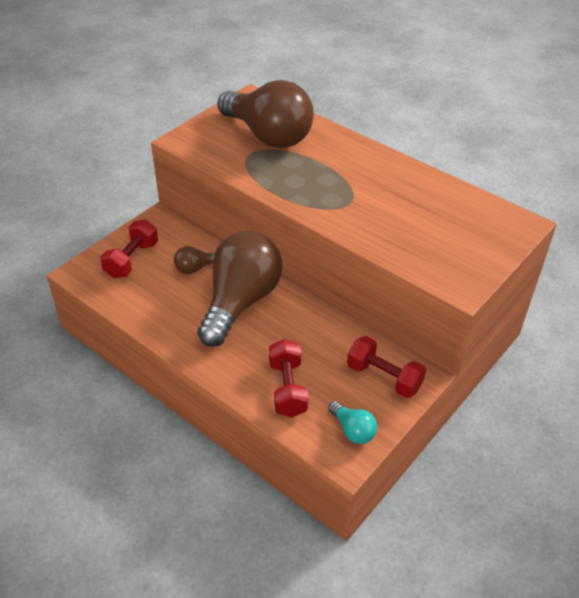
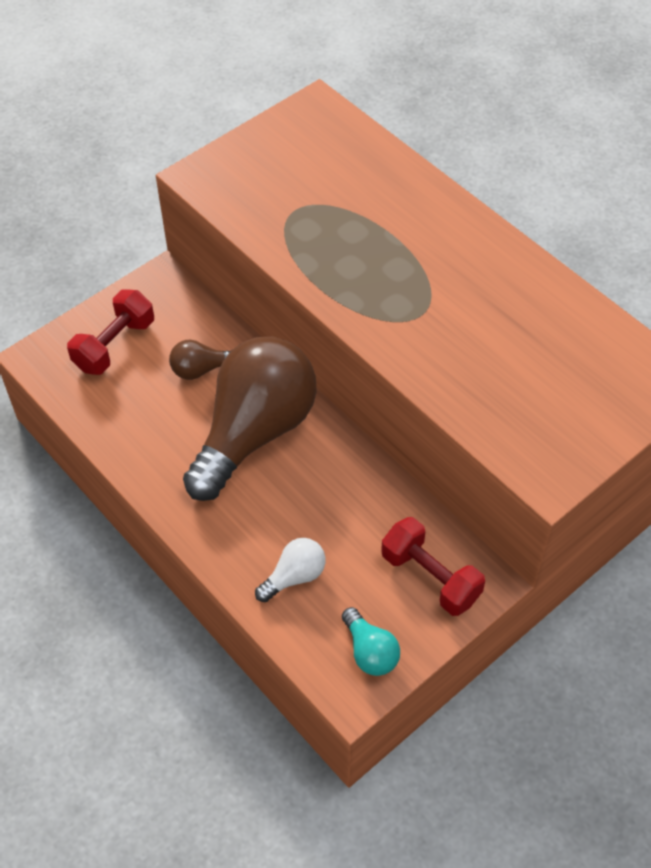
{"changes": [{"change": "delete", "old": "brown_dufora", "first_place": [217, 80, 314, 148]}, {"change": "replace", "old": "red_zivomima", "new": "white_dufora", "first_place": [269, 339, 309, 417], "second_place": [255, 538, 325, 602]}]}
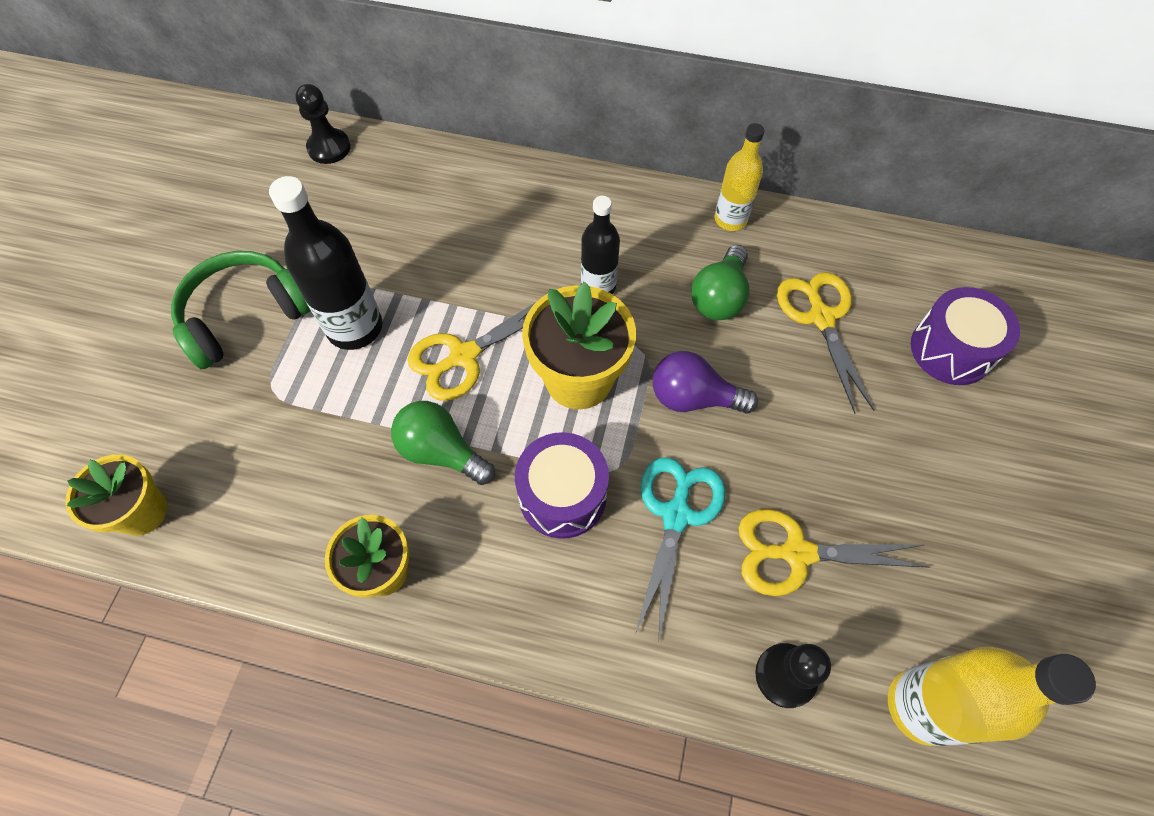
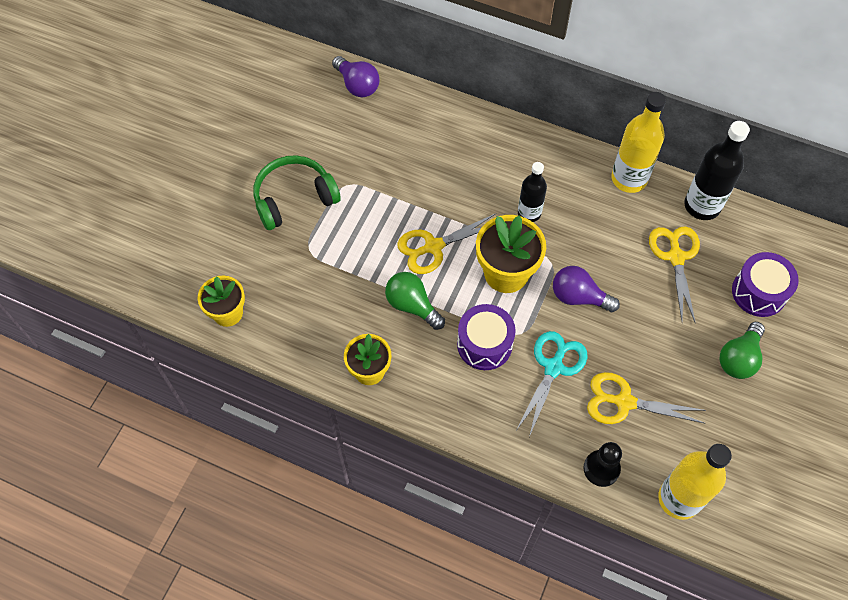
{"changes": [{"change": "move", "old": "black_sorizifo", "first_place": [269, 176, 383, 350], "second_place": [684, 121, 750, 220]}, {"change": "move", "old": "green_dufora", "first_place": [691, 245, 749, 320], "second_place": [720, 322, 765, 379]}, {"change": "replace", "old": "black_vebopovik", "new": "purple_dufora", "first_place": [295, 84, 351, 164], "second_place": [332, 56, 379, 97]}, {"change": "resize", "old": "yellow_sorizifo", "first_place": [715, 123, 765, 231], "second_place": [611, 92, 666, 193], "factor": 1.57}]}
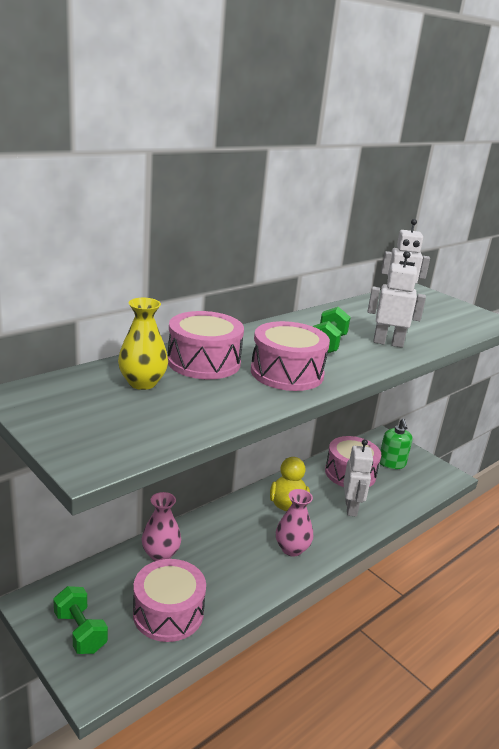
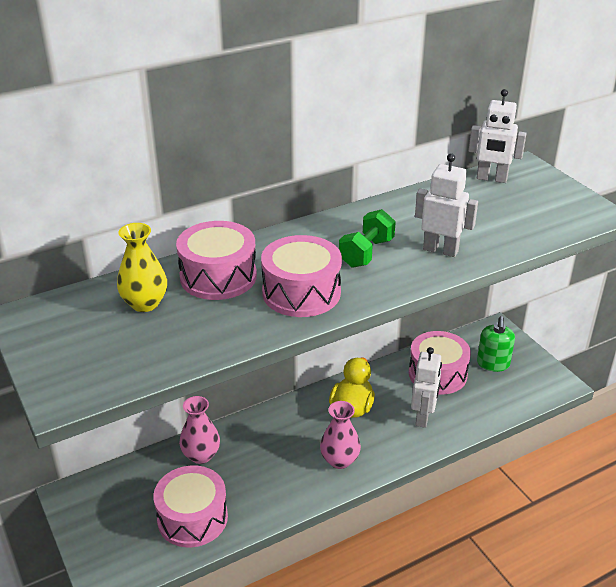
{"changes": [{"change": "delete", "old": "green_zivomima", "first_place": [53, 586, 108, 654]}]}
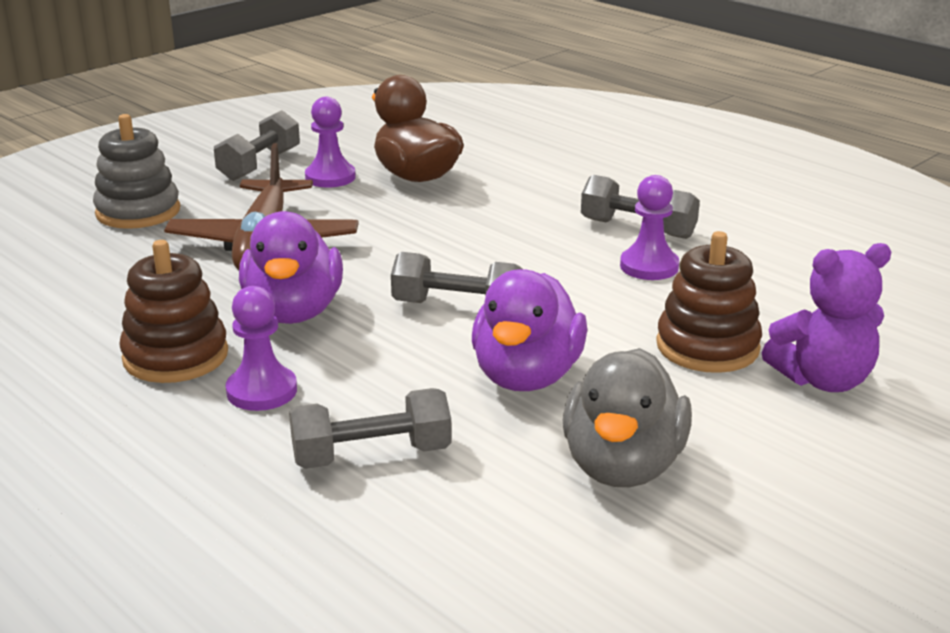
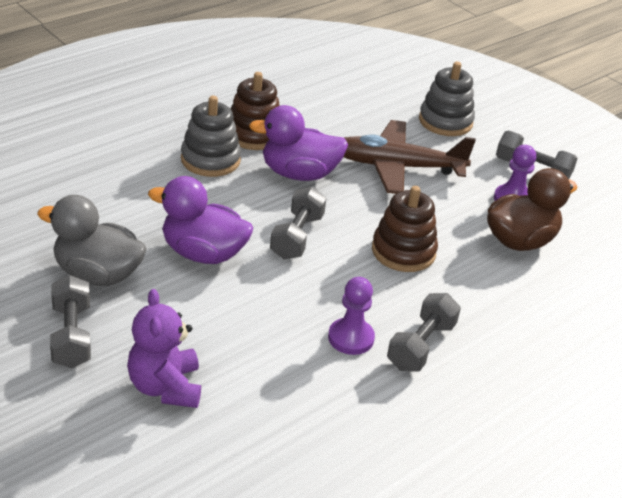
{"changes": [{"change": "move", "old": "grey_zivomima", "first_place": [289, 388, 452, 469], "second_place": [50, 275, 91, 368]}, {"change": "move", "old": "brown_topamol", "first_place": [656, 231, 762, 373], "second_place": [372, 186, 438, 272]}, {"change": "replace", "old": "purple_vebopovik", "new": "grey_topamol", "first_place": [226, 286, 297, 411], "second_place": [181, 96, 241, 177]}]}
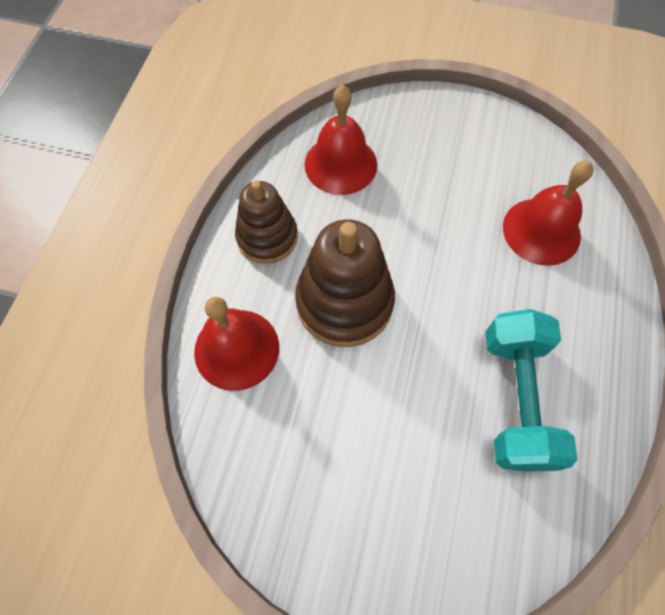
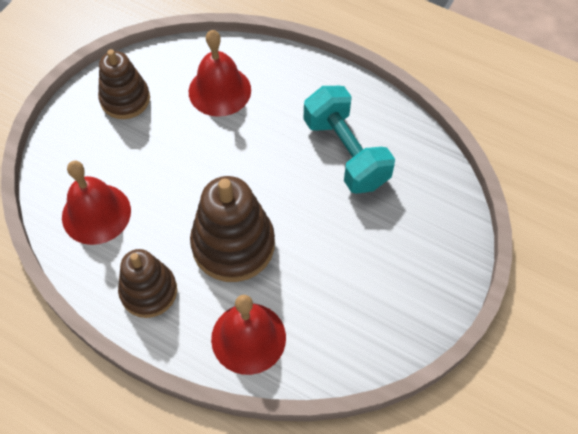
{"changes": [{"change": "insert", "new": "brown_topamol", "second_place": [98, 49, 150, 119]}, {"change": "rotate", "old": "turquoise_zivomima", "first_place": [485, 309, 578, 472], "second_place": [304, 86, 395, 194], "degrees": 45}]}
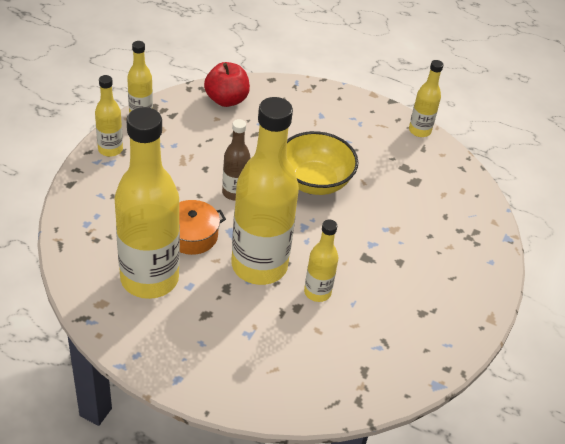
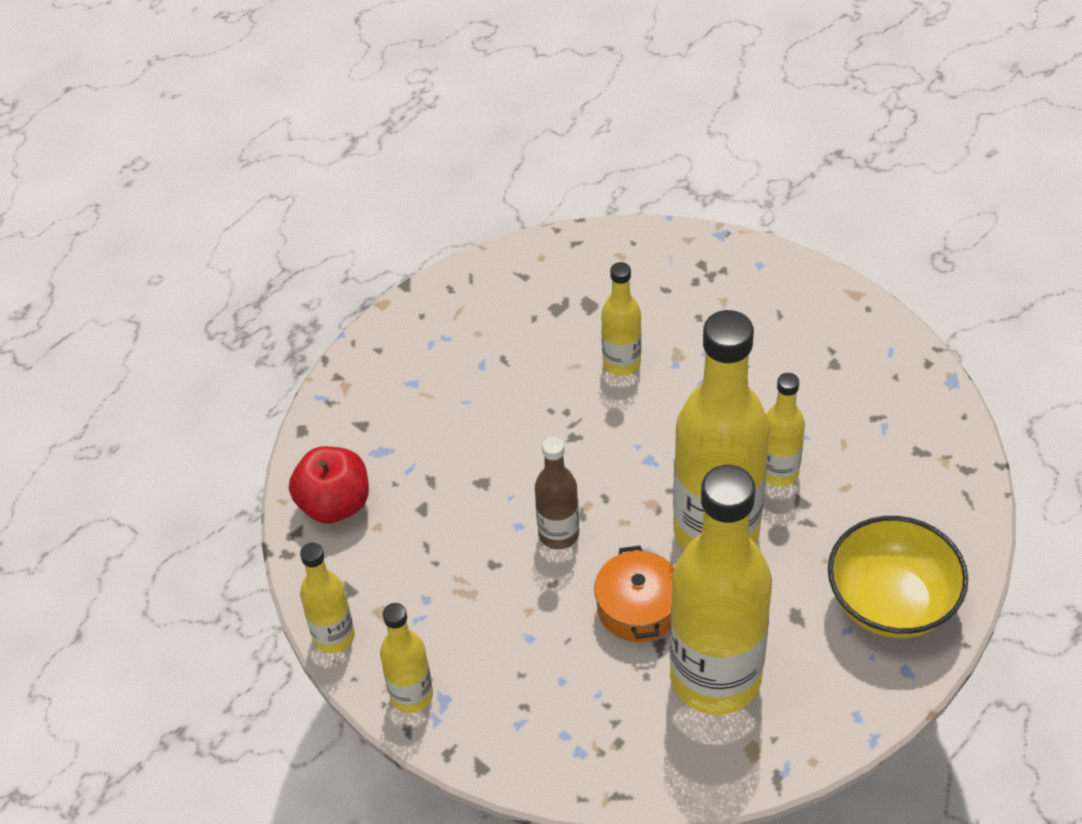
{"changes": [{"change": "move", "old": "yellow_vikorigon", "first_place": [287, 131, 358, 195], "second_place": [828, 516, 968, 638]}, {"change": "move", "old": "yellow_sorizifo", "first_place": [409, 60, 443, 137], "second_place": [601, 262, 641, 376]}]}
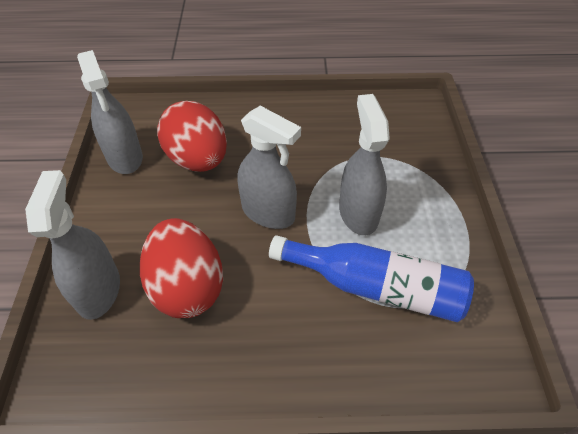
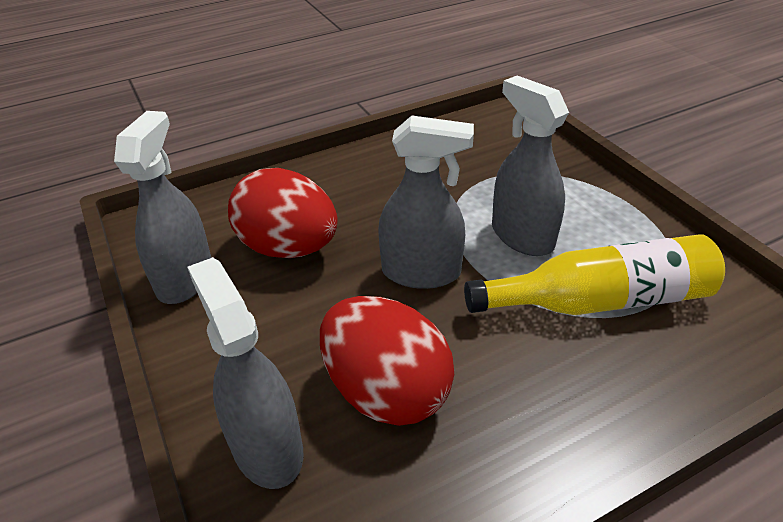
{"changes": [{"change": "recolor", "old": "blue_sorizifo", "new": "yellow_sorizifo", "first_place": [269, 235, 474, 322], "second_place": [464, 234, 725, 315]}, {"change": "rotate", "old": "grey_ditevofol", "first_place": [77, 50, 143, 174], "second_place": [114, 111, 211, 304], "degrees": -120}]}
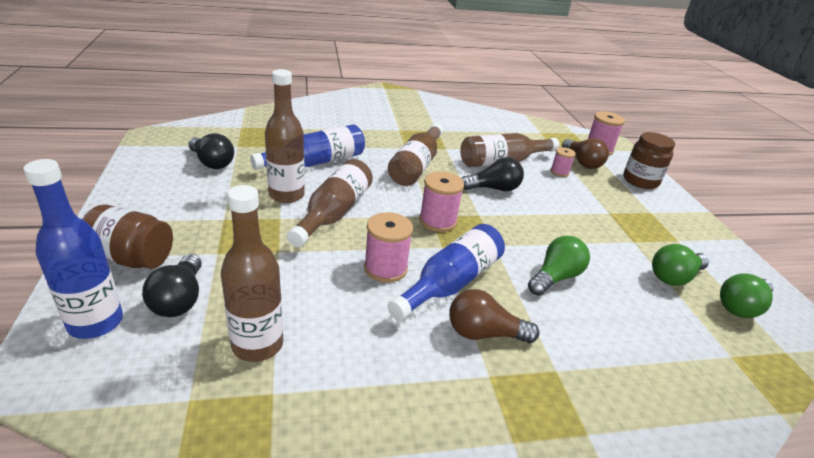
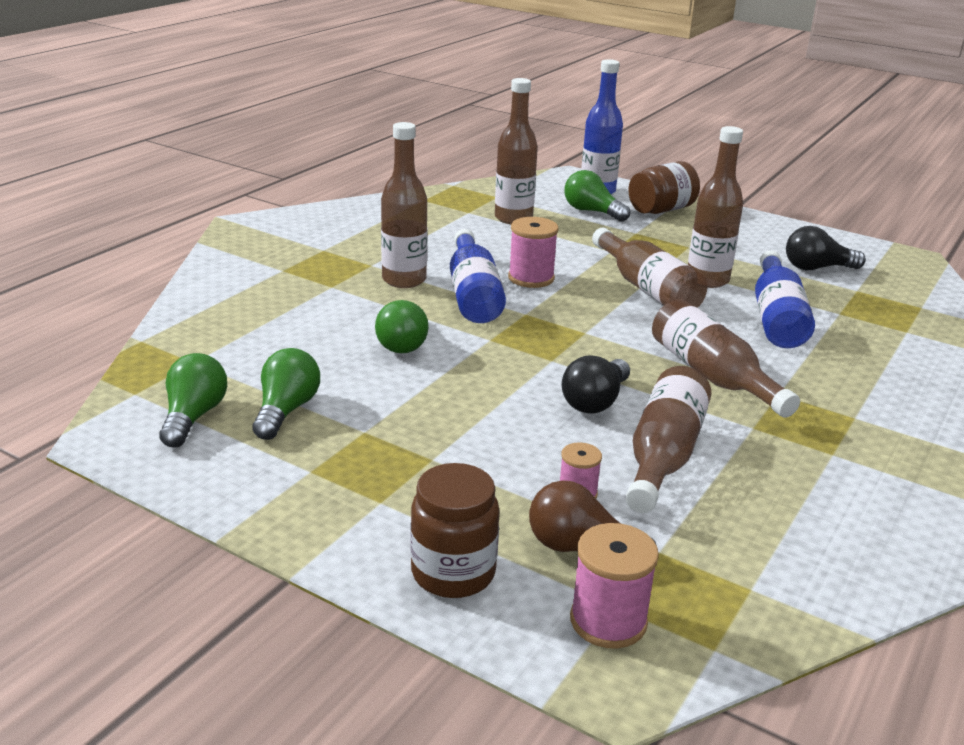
{"changes": [{"change": "delete", "old": "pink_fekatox", "first_place": [419, 171, 464, 232]}, {"change": "replace", "old": "brown_dufora", "new": "brown_sorizifo", "first_place": [449, 289, 540, 343], "second_place": [381, 122, 427, 288]}, {"change": "recolor", "old": "black_dufora", "new": "green_dufora", "first_place": [142, 254, 202, 317], "second_place": [565, 170, 630, 222]}]}
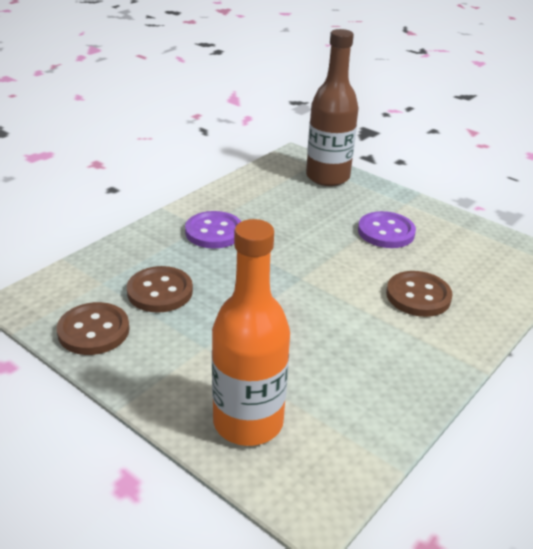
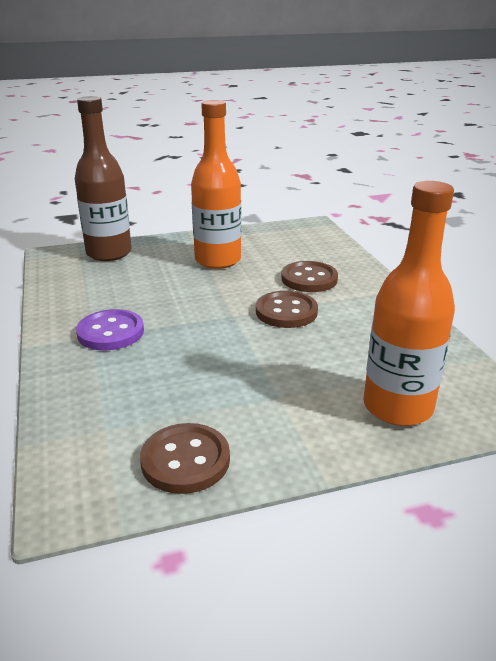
{"changes": [{"change": "move", "old": "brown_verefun", "first_place": [127, 266, 193, 313], "second_place": [256, 291, 318, 328]}, {"change": "replace", "old": "purple_verefun", "new": "orange_sorizifo", "first_place": [358, 211, 416, 248], "second_place": [191, 100, 241, 269]}]}
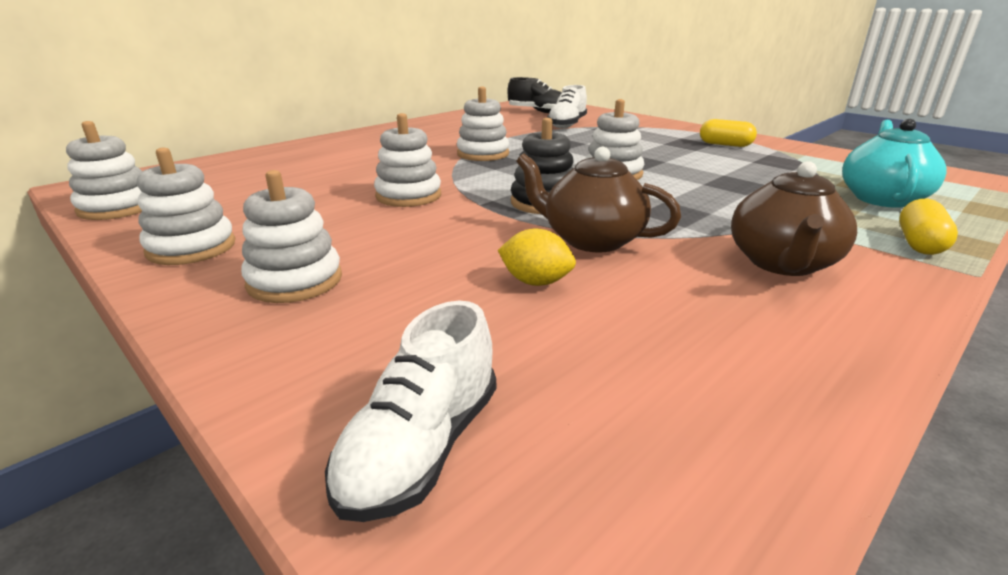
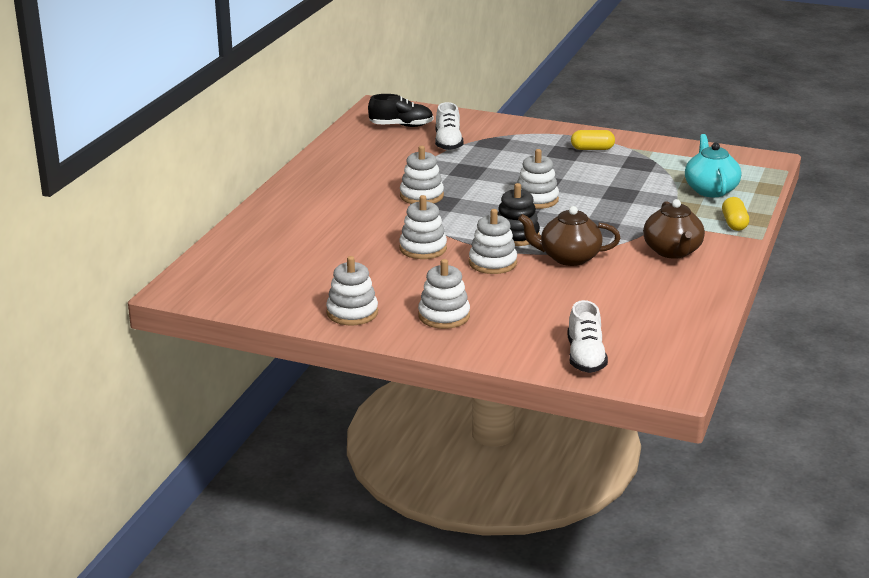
{"changes": [{"change": "delete", "old": "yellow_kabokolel", "first_place": [498, 228, 576, 286]}, {"change": "move", "old": "white_topamol", "first_place": [66, 121, 142, 220], "second_place": [469, 209, 517, 274]}]}
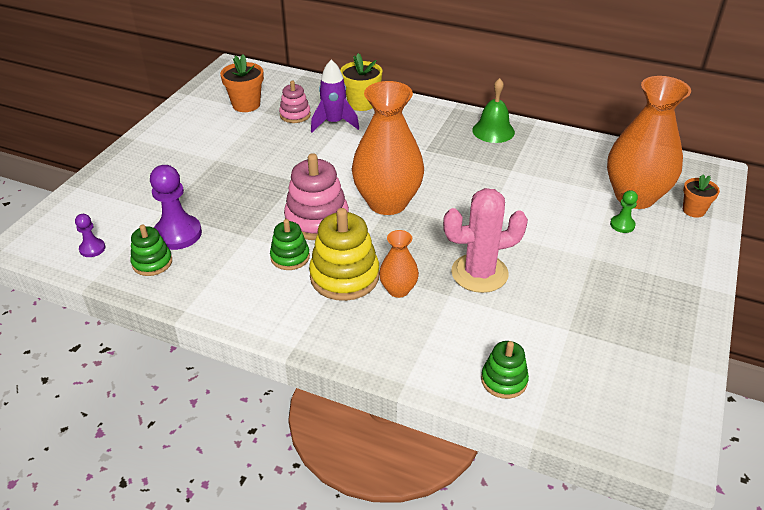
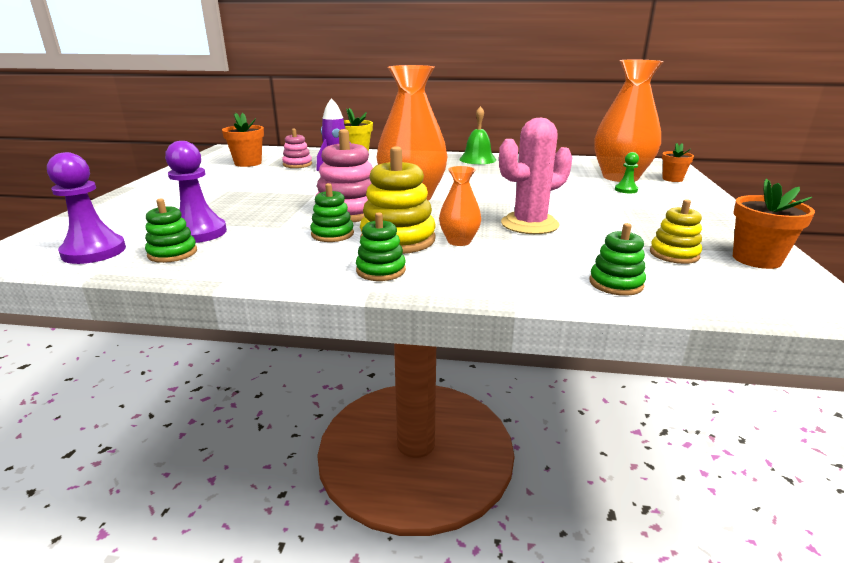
{"changes": [{"change": "insert", "new": "green_topamol", "second_place": [356, 212, 406, 281]}, {"change": "insert", "new": "yellow_topamol", "second_place": [650, 199, 702, 264]}, {"change": "insert", "new": "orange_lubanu", "second_place": [733, 178, 815, 269]}, {"change": "resize", "old": "purple_vebopovik", "first_place": [75, 214, 105, 257], "second_place": [47, 152, 126, 264], "factor": 1.93}]}
